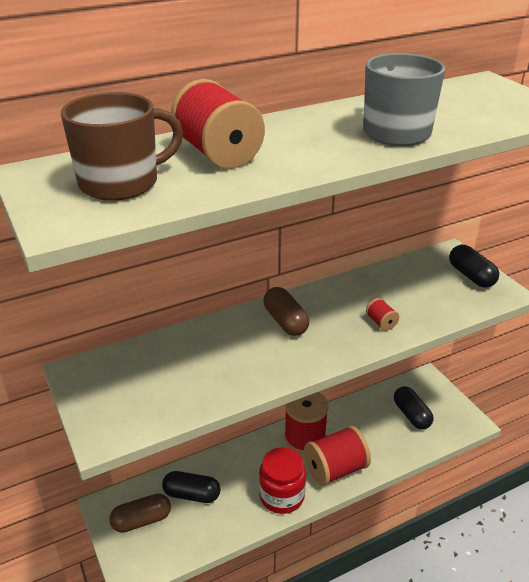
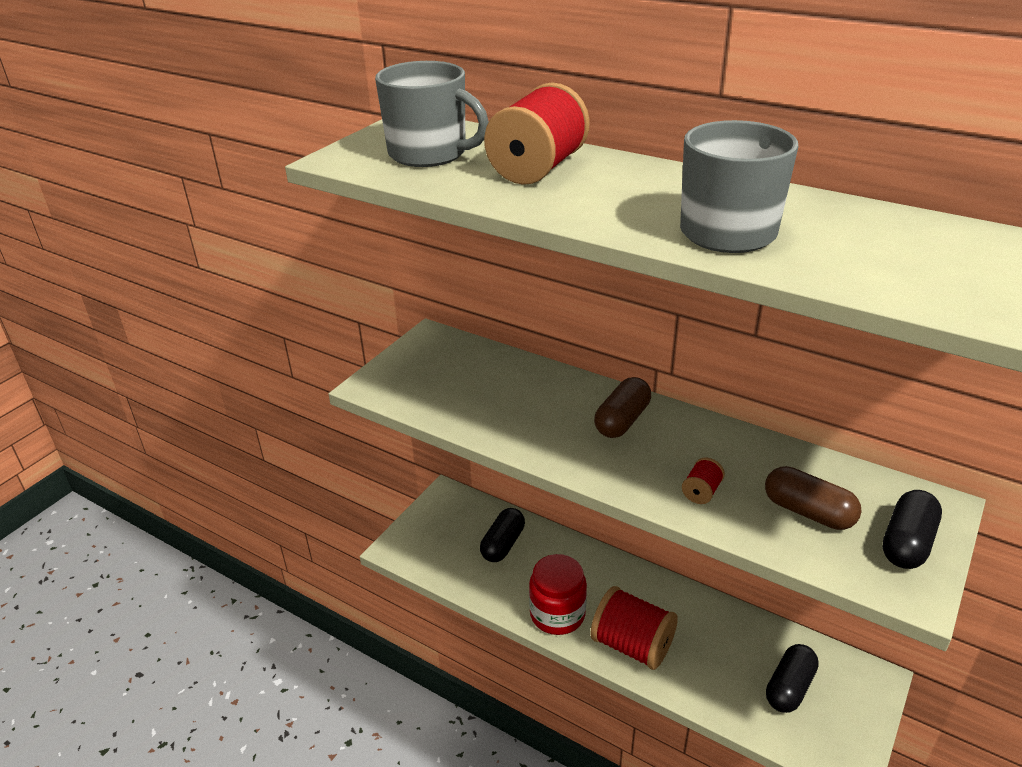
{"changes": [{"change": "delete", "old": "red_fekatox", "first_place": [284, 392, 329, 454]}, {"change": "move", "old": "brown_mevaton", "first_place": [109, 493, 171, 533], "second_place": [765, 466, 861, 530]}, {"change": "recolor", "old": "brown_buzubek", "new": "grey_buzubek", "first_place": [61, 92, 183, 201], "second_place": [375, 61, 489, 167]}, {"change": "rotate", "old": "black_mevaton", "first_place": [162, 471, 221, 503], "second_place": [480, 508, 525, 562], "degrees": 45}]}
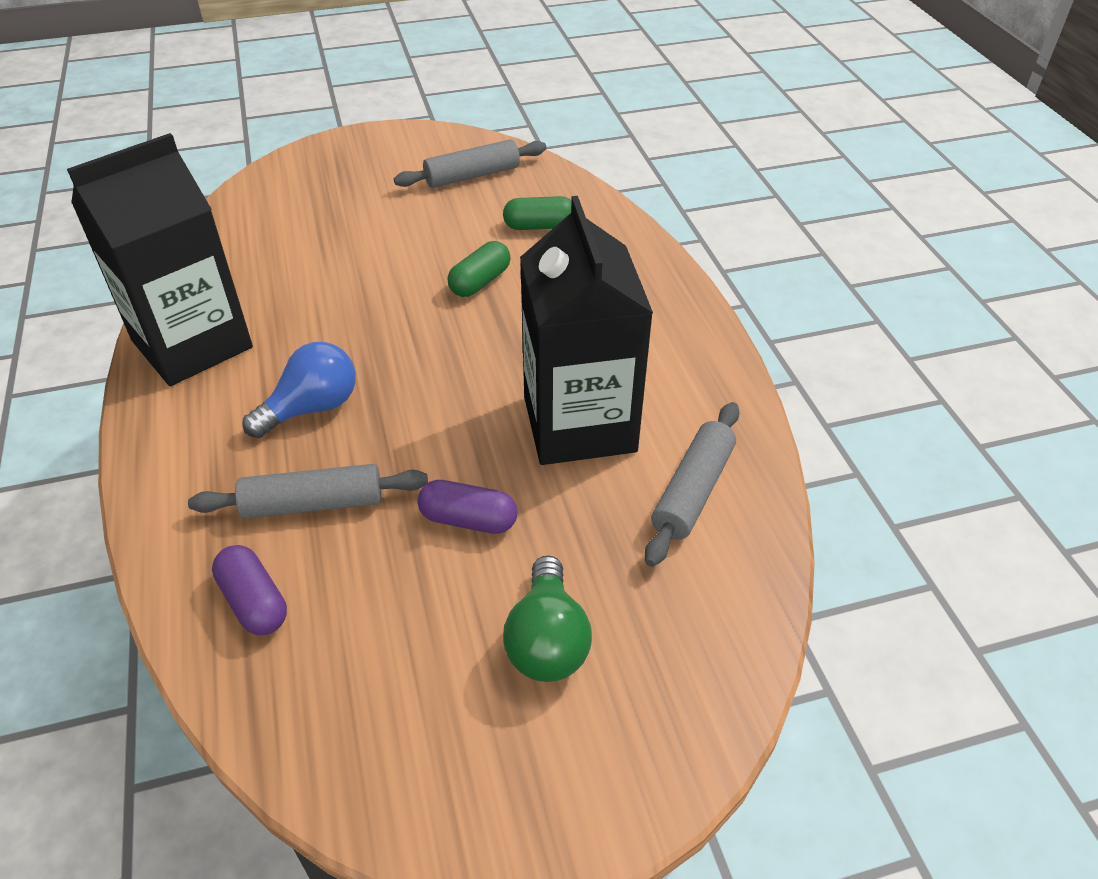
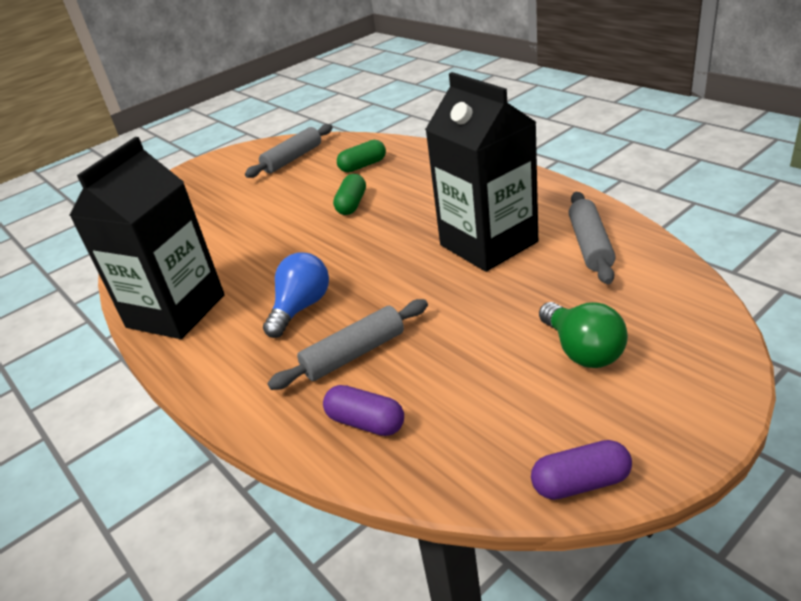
{"changes": [{"change": "move", "old": "purple_mevaton", "first_place": [418, 480, 518, 534], "second_place": [531, 440, 632, 500]}]}
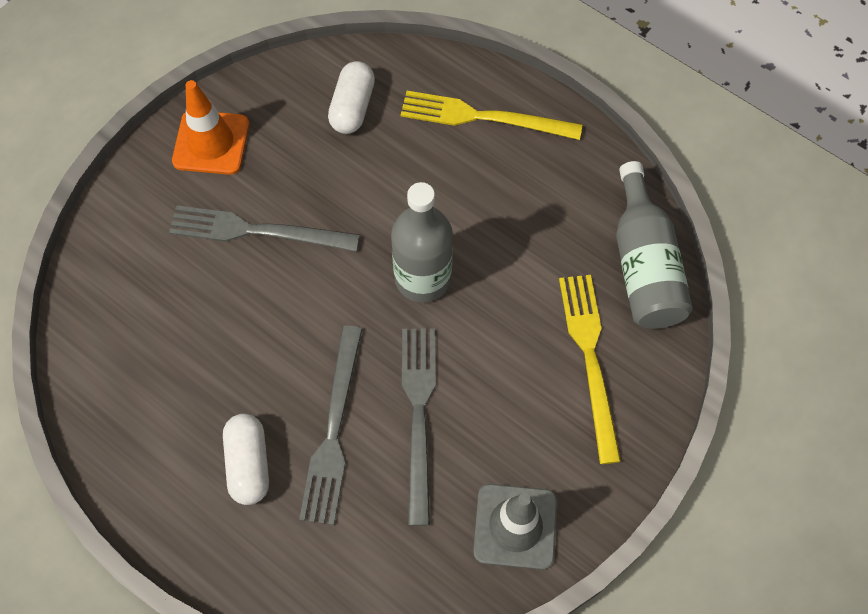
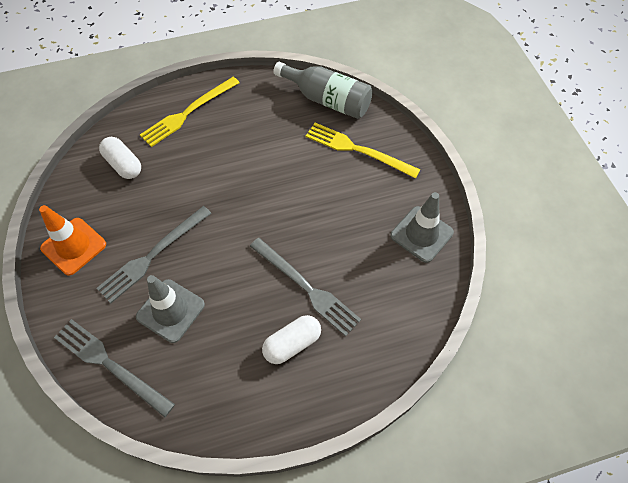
{"changes": [{"change": "delete", "old": "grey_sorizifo", "first_place": [391, 182, 453, 302]}, {"change": "insert", "new": "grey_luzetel", "second_place": [136, 275, 205, 343]}, {"change": "move", "old": "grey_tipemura", "first_place": [402, 329, 436, 526], "second_place": [54, 319, 175, 418]}, {"change": "rotate", "old": "white_mevaton", "first_place": [223, 414, 269, 505], "second_place": [262, 315, 321, 364], "degrees": -60}]}
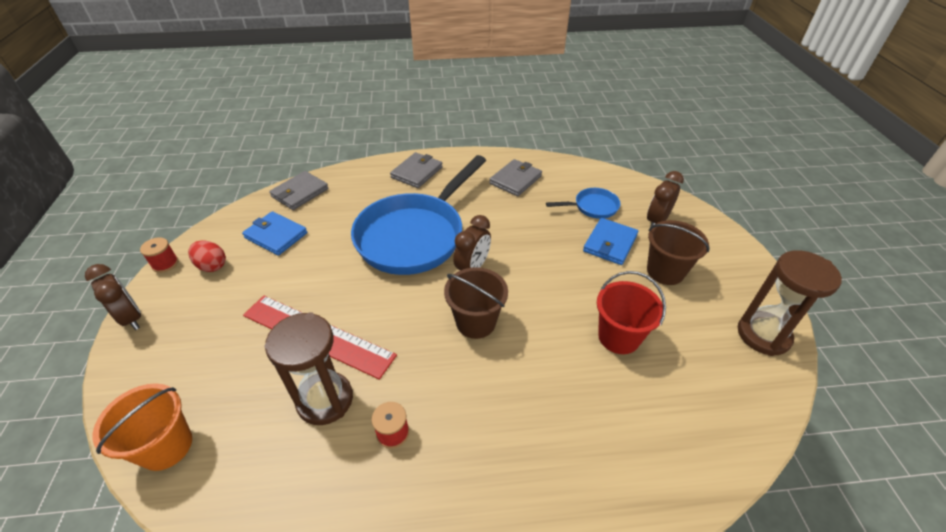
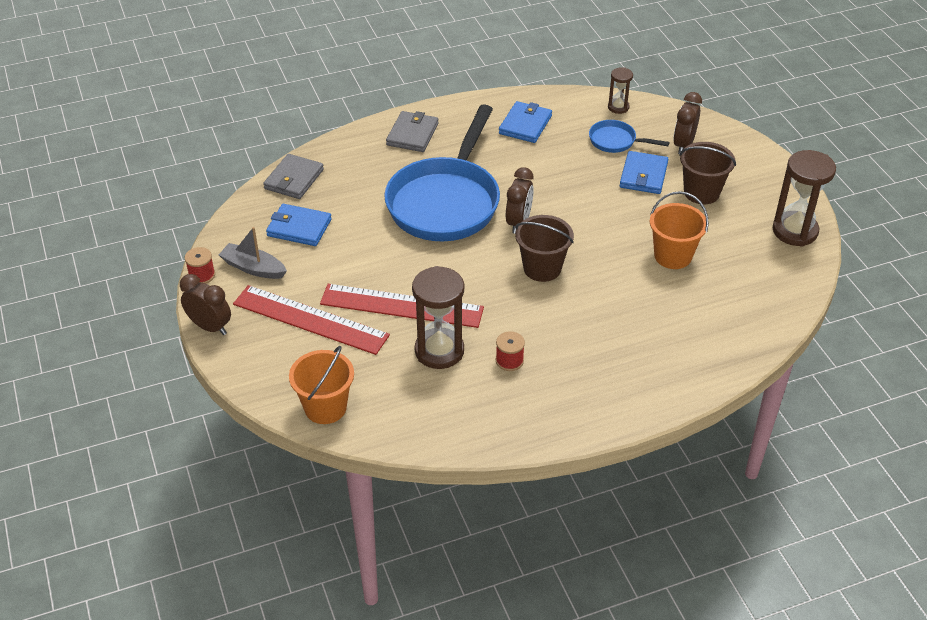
{"changes": [{"change": "insert", "new": "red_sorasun", "second_place": [233, 285, 390, 355]}, {"change": "insert", "new": "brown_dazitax", "second_place": [608, 68, 633, 114]}, {"change": "replace", "old": "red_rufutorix", "new": "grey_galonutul", "first_place": [188, 241, 226, 272], "second_place": [219, 227, 287, 279]}, {"change": "recolor", "old": "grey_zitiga", "new": "blue_zitiga", "first_place": [489, 159, 542, 196], "second_place": [499, 101, 552, 143]}, {"change": "recolor", "old": "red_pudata", "new": "orange_pudata", "first_place": [597, 271, 666, 354], "second_place": [650, 191, 709, 269]}, {"change": "rotate", "old": "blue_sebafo", "first_place": [546, 188, 621, 219], "second_place": [589, 120, 669, 153], "degrees": -135}]}
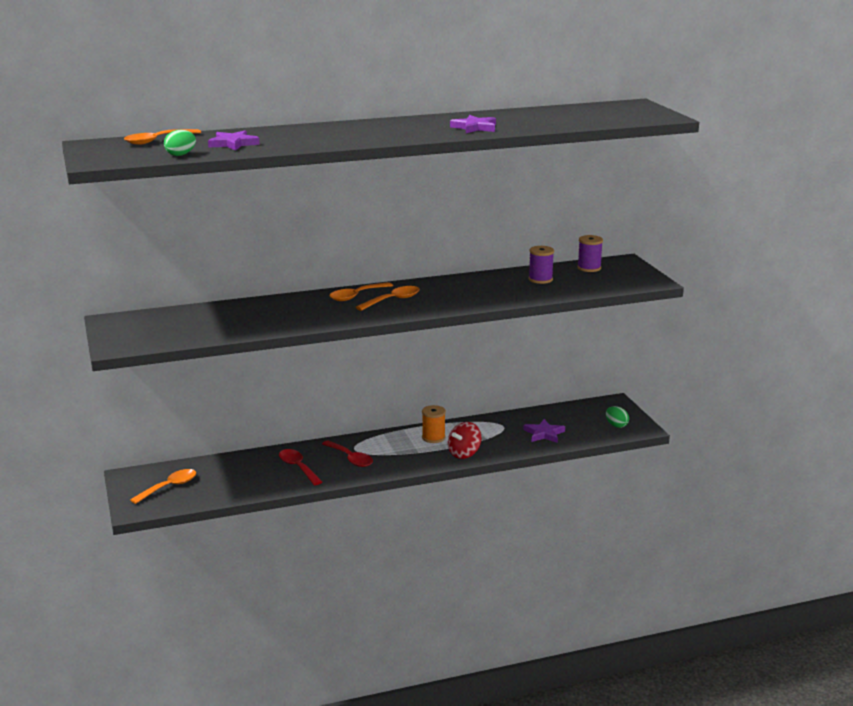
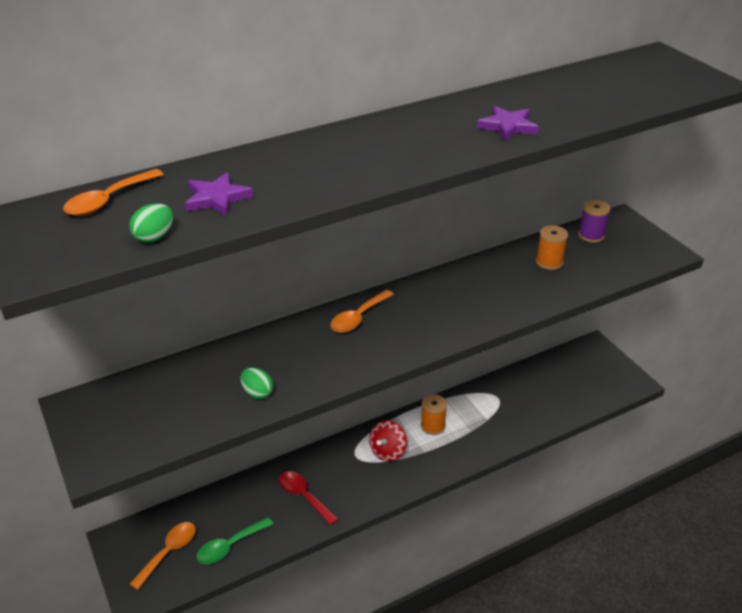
{"changes": [{"change": "delete", "old": "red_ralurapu", "first_place": [322, 440, 373, 467]}, {"change": "delete", "old": "orange_ralurapu", "first_place": [356, 286, 420, 311]}, {"change": "delete", "old": "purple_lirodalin", "first_place": [523, 419, 565, 443]}, {"change": "insert", "new": "green_ralurapu", "second_place": [196, 517, 274, 564]}, {"change": "move", "old": "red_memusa", "first_place": [448, 422, 481, 459], "second_place": [369, 420, 407, 462]}, {"change": "move", "old": "green_rufutorix", "first_place": [606, 406, 629, 428], "second_place": [240, 368, 273, 399]}, {"change": "recolor", "old": "purple_fekatox", "new": "orange_fekatox", "first_place": [528, 246, 554, 284], "second_place": [536, 225, 568, 270]}]}
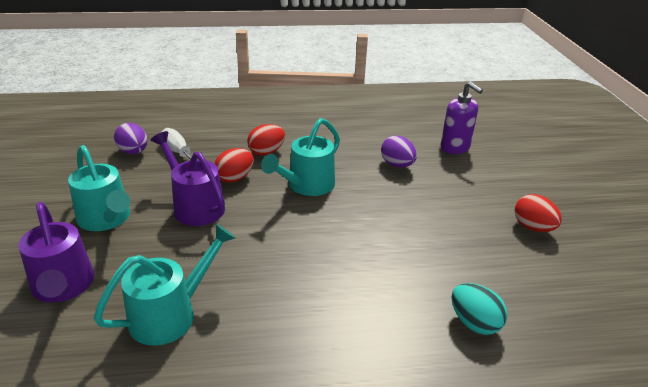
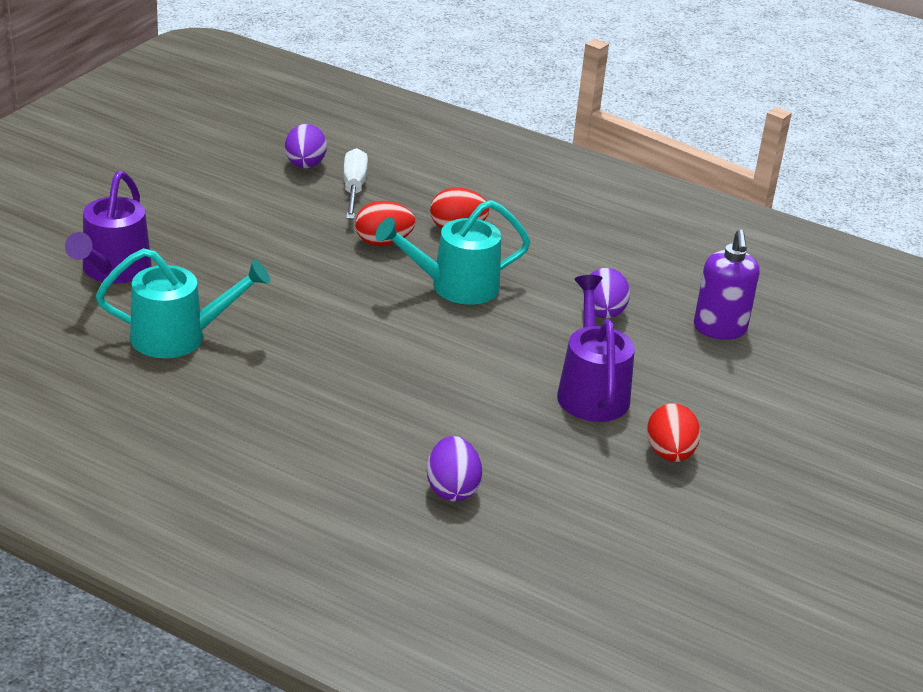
{"changes": [{"change": "delete", "old": "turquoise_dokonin", "first_place": [68, 145, 130, 231]}, {"change": "move", "old": "purple_dokonin", "first_place": [151, 131, 225, 226], "second_place": [557, 275, 635, 422]}, {"change": "recolor", "old": "turquoise_rufutorix", "new": "purple_rufutorix", "first_place": [452, 283, 508, 335], "second_place": [427, 436, 482, 502]}]}
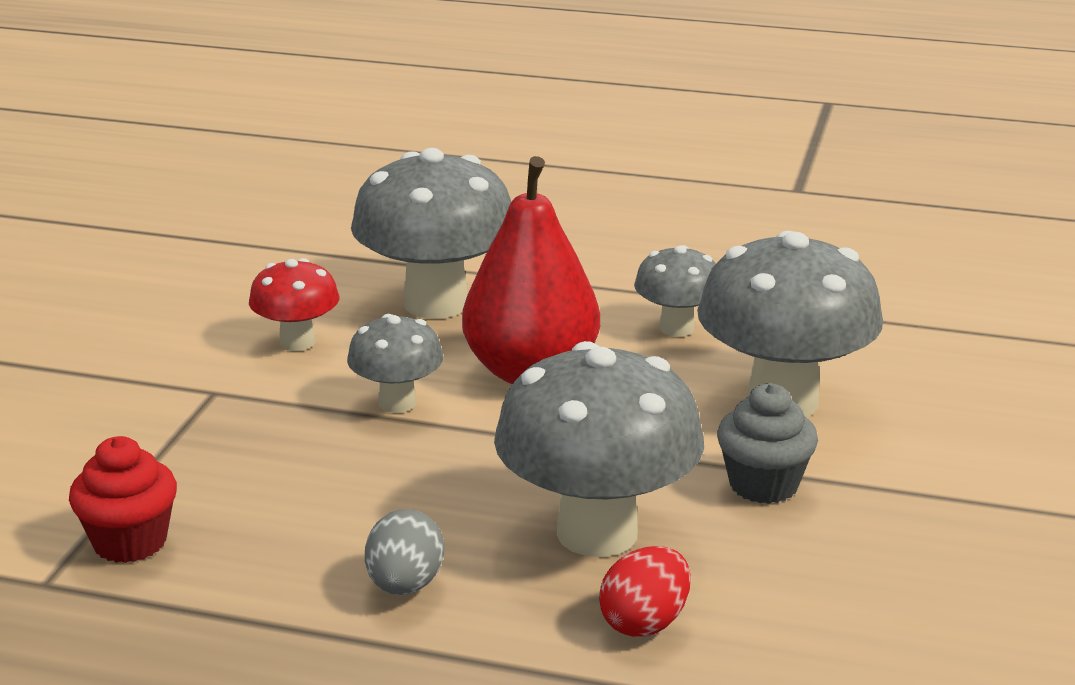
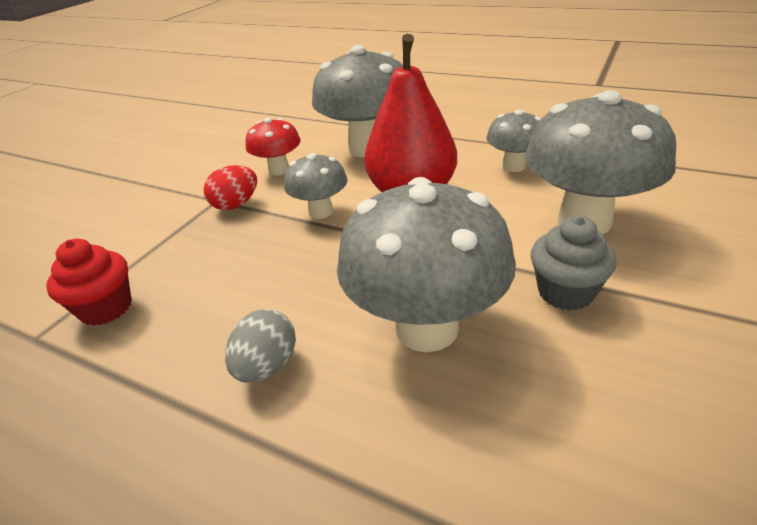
{"changes": [{"change": "move", "old": "red_rufutorix", "first_place": [599, 546, 691, 637], "second_place": [203, 165, 257, 210]}]}
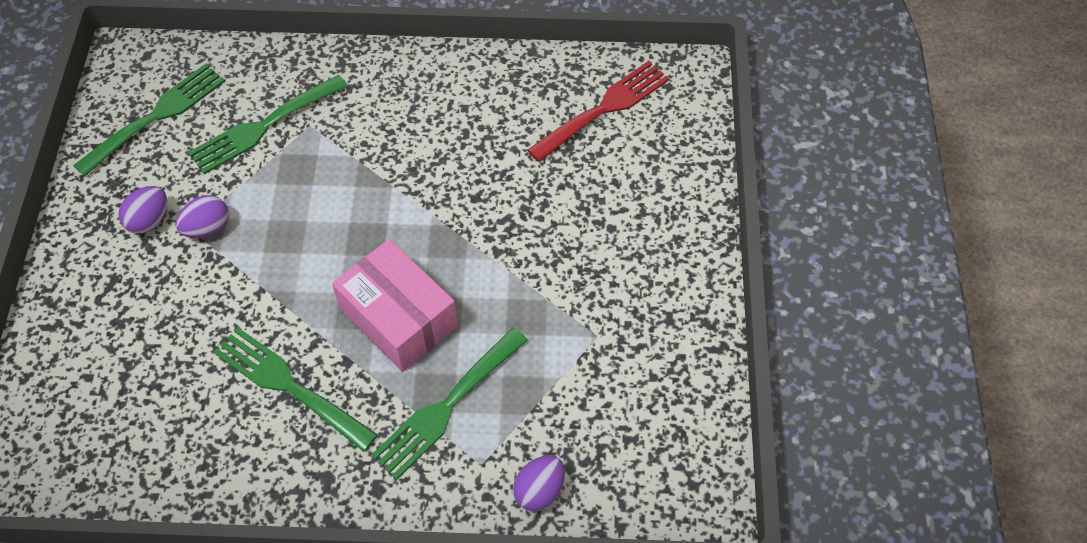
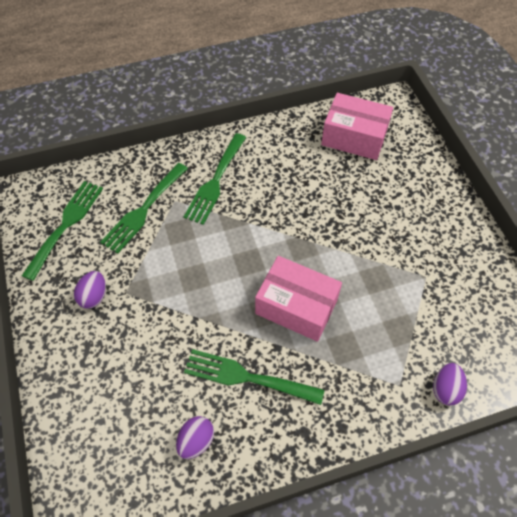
{"changes": [{"change": "move", "old": "purple_rufutorix", "first_place": [176, 195, 229, 238], "second_place": [176, 416, 214, 459]}, {"change": "move", "old": "green_tipemura", "first_place": [371, 328, 528, 480], "second_place": [184, 133, 246, 225]}, {"change": "replace", "old": "red_tipemura", "new": "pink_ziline", "first_place": [527, 61, 670, 162], "second_place": [321, 93, 393, 160]}]}
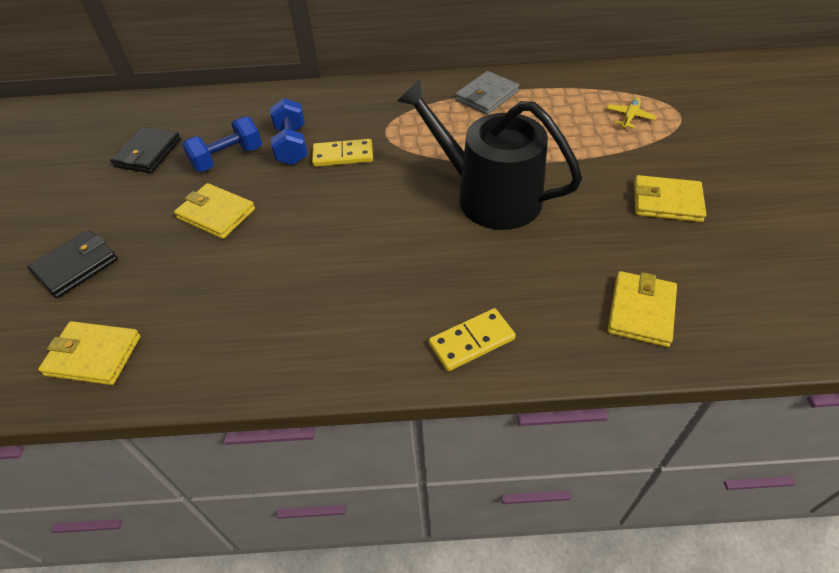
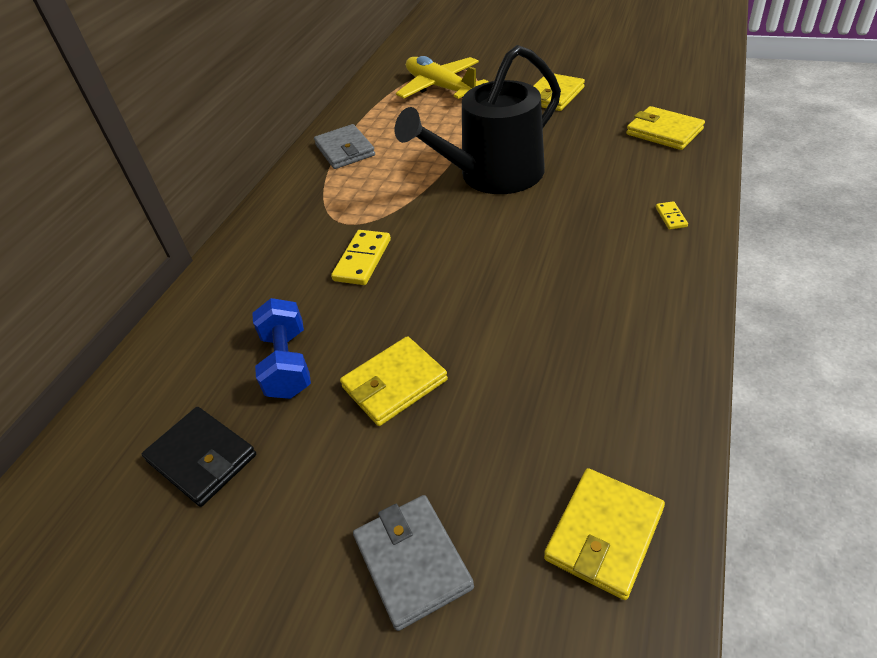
{"changes": [{"change": "delete", "old": "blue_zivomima", "first_place": [270, 98, 307, 165]}, {"change": "recolor", "old": "black_zitiga", "new": "grey_zitiga", "first_place": [27, 230, 118, 298], "second_place": [353, 495, 474, 631]}, {"change": "resize", "old": "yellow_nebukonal", "first_place": [429, 308, 516, 371], "second_place": [656, 201, 688, 230], "factor": 0.53}, {"change": "resize", "old": "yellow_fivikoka", "first_place": [606, 97, 657, 128], "second_place": [396, 56, 488, 99], "factor": 2.19}]}
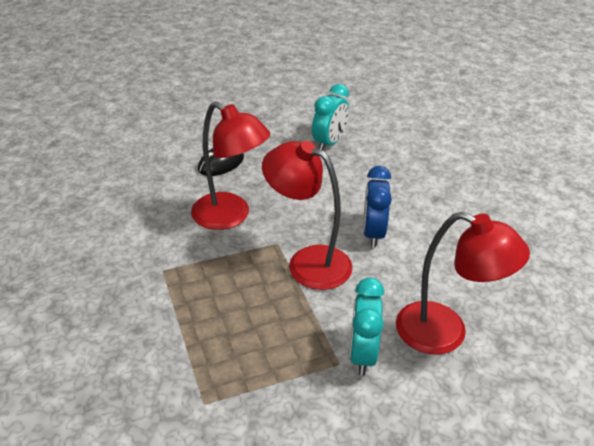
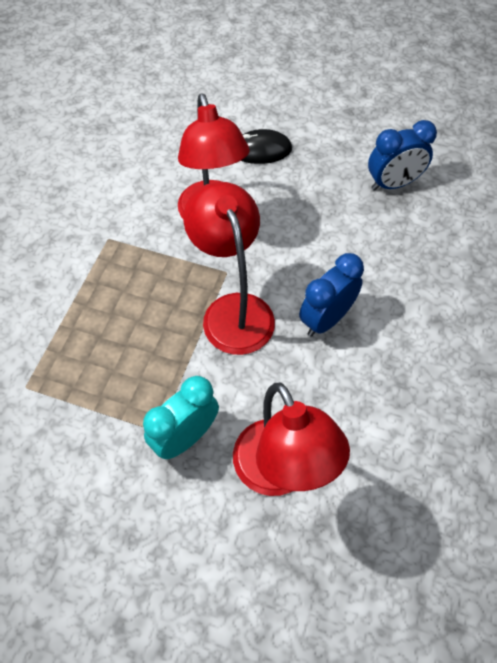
{"changes": [{"change": "recolor", "old": "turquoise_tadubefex", "new": "blue_tadubefex", "first_place": [312, 84, 349, 151], "second_place": [368, 120, 437, 191]}]}
